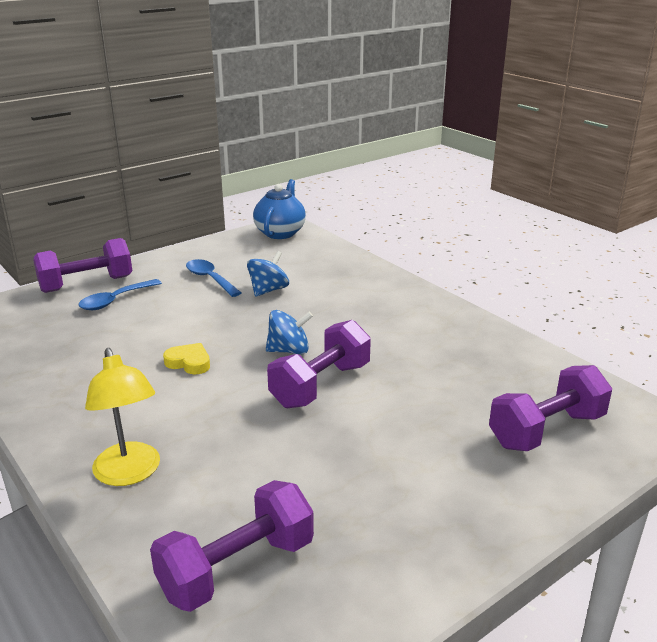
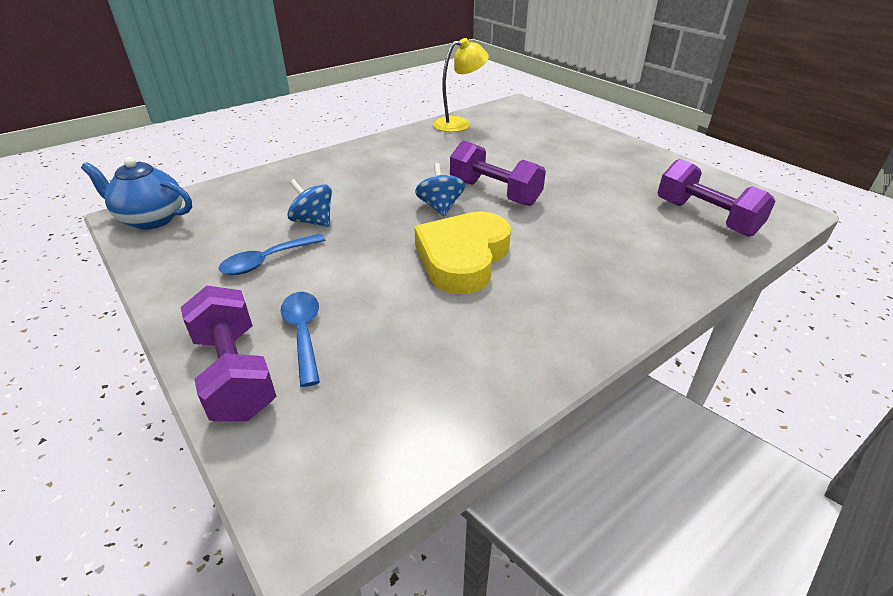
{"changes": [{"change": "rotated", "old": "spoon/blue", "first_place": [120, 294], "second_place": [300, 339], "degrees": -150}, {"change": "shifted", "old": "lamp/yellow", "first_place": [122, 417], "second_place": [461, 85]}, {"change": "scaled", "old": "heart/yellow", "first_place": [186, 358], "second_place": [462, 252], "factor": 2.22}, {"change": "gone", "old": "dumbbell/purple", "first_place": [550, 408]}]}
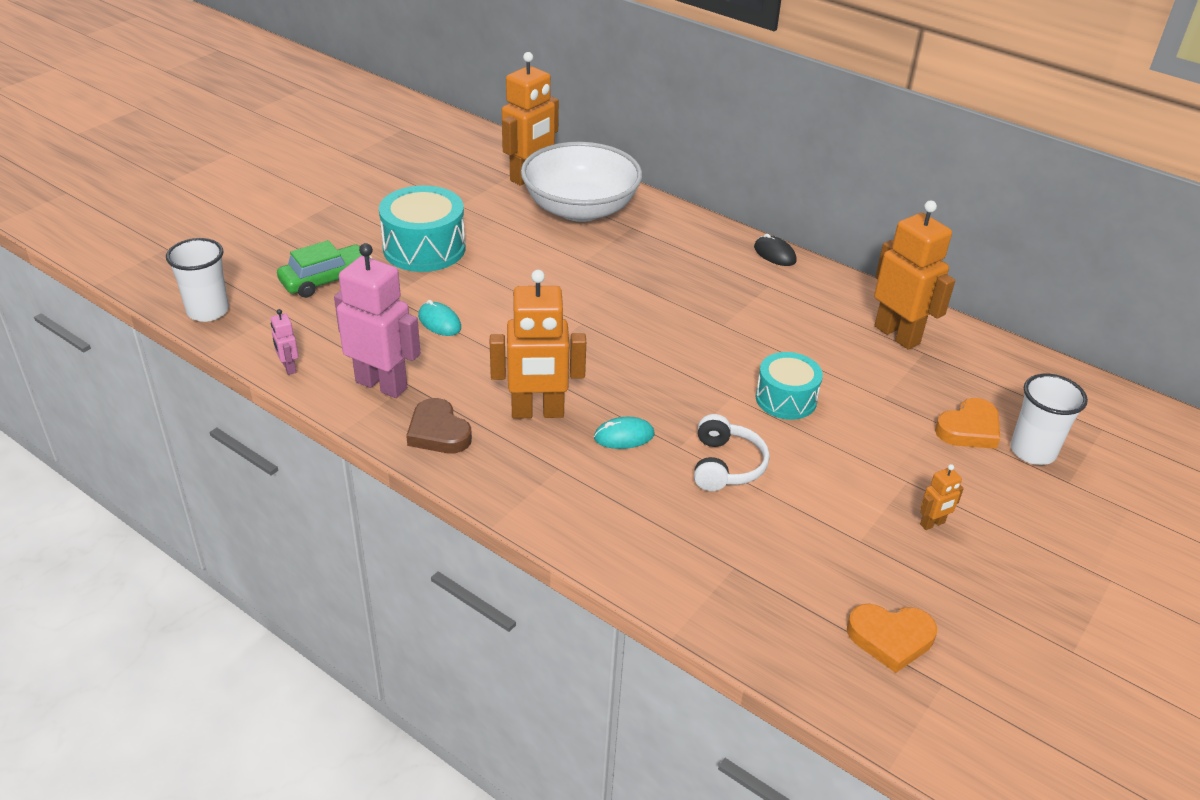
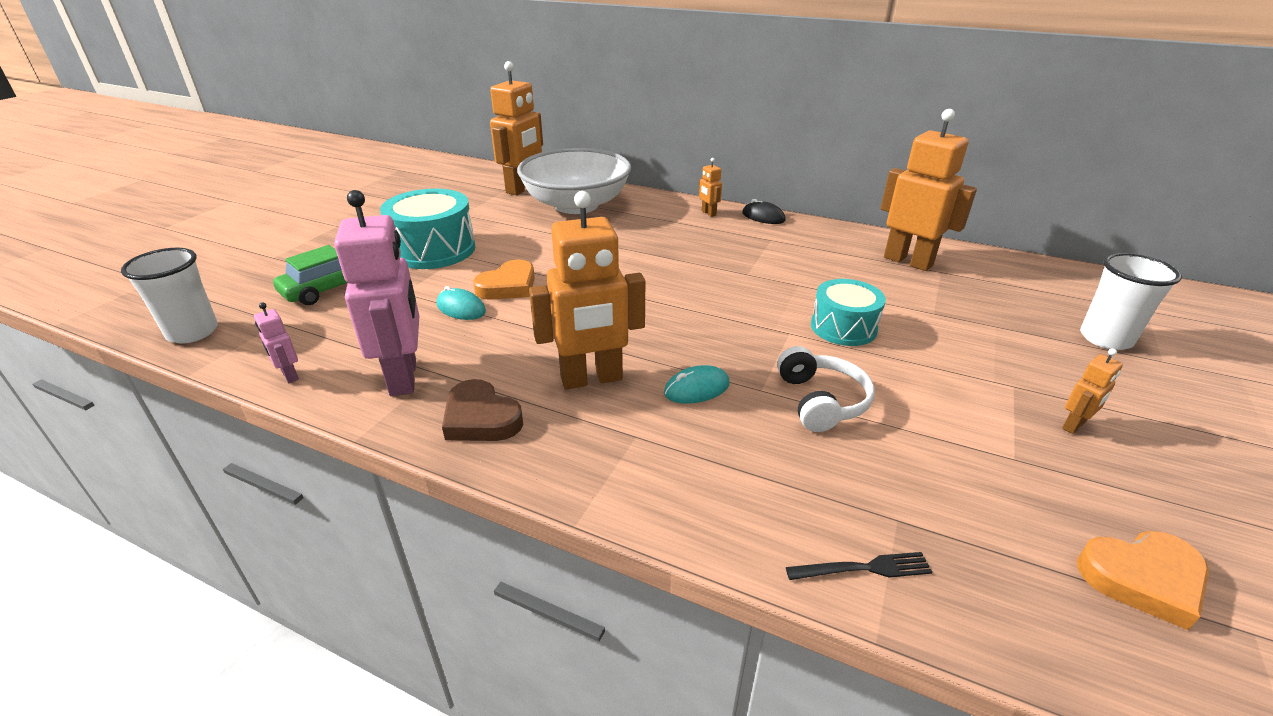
{"changes": [{"change": "rotated", "old": "robot/pink", "first_place": [377, 320], "second_place": [376, 293], "degrees": 60}, {"change": "shifted", "old": "heart/orange", "first_place": [967, 423], "second_place": [504, 280]}, {"change": "new", "new": "robot/orange", "second_place": [710, 187]}, {"change": "new", "new": "fork/black", "second_place": [859, 566]}]}
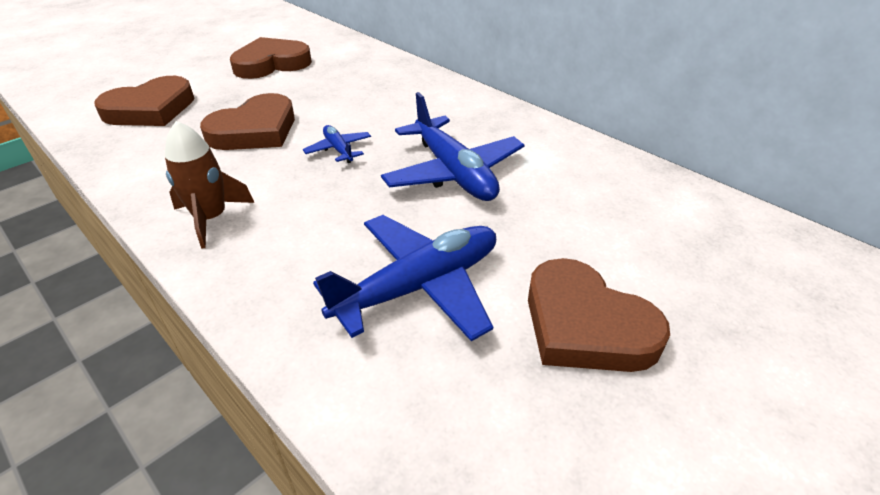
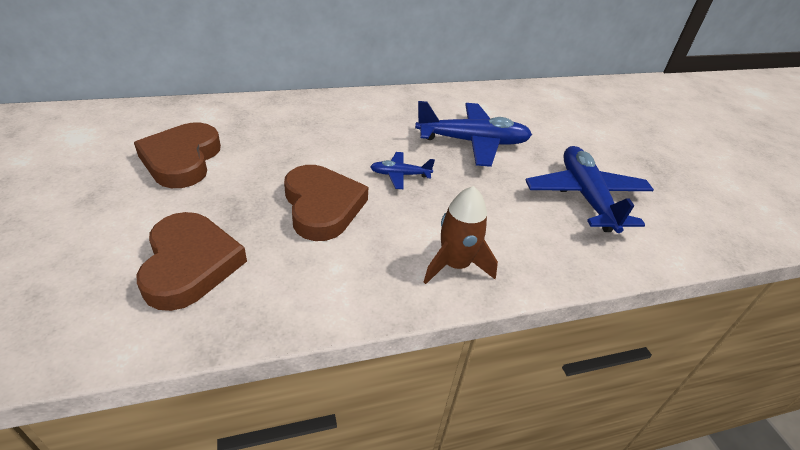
{"changes": [{"change": "gone", "old": "heart/brown", "first_place": [599, 315]}]}
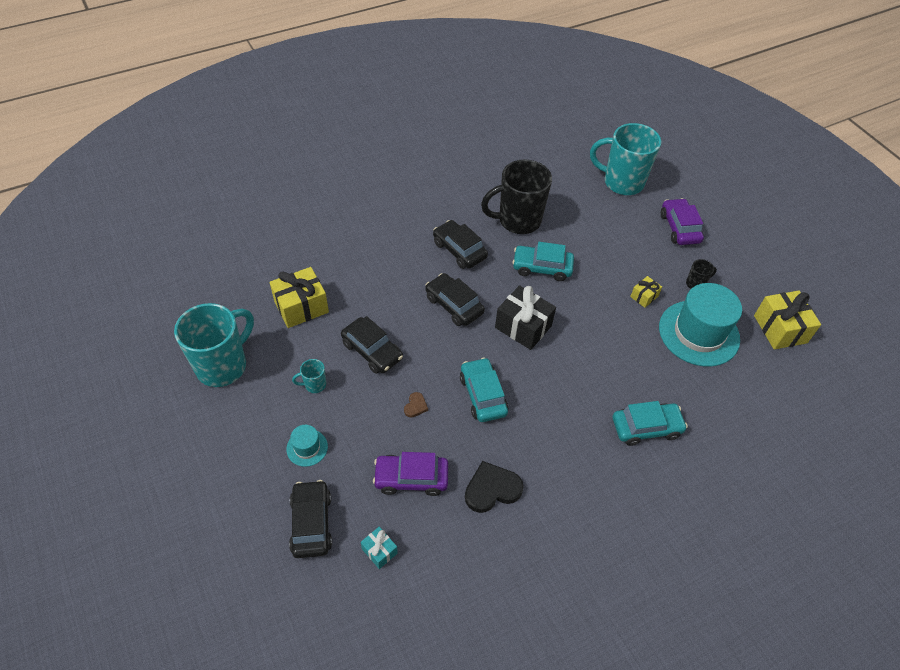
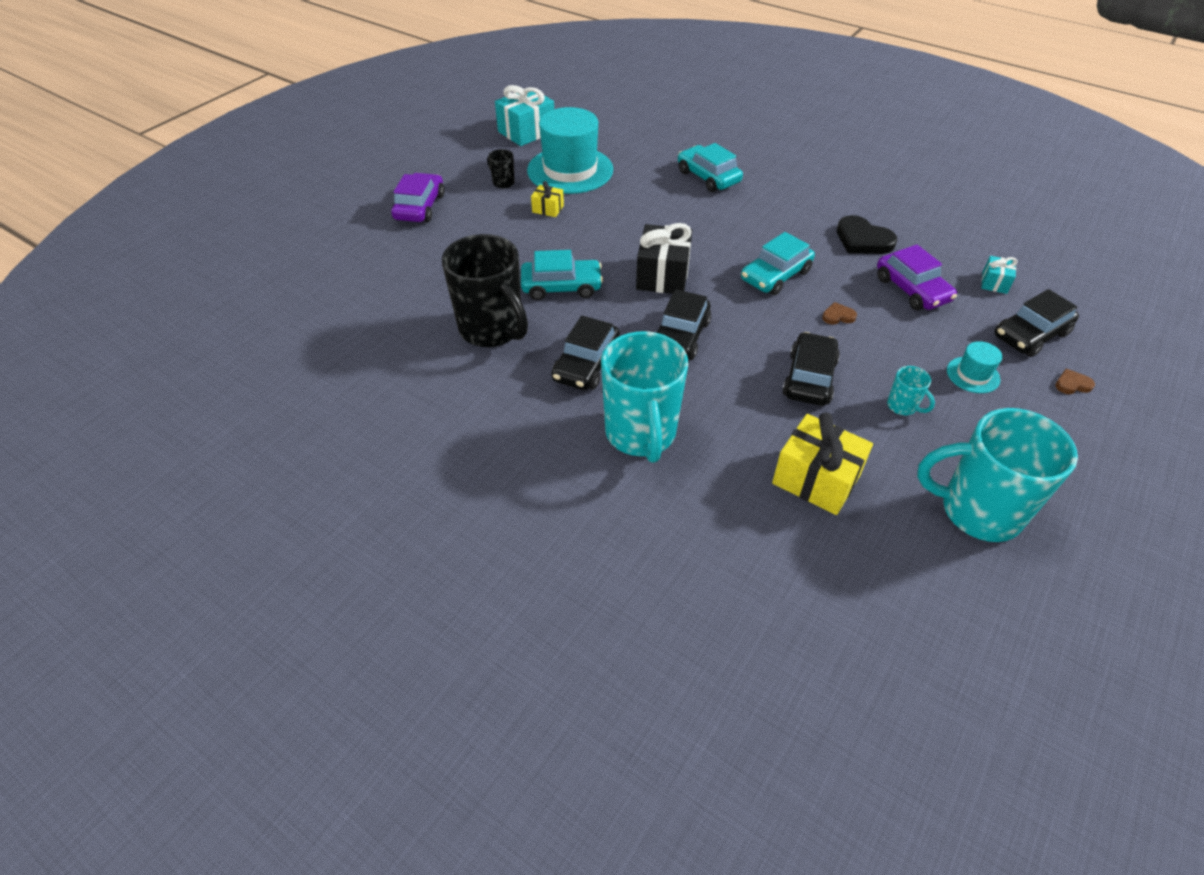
{"changes": [{"change": "rotated", "old": "car/turquoise", "first_place": [543, 261], "second_place": [562, 275], "degrees": -75}, {"change": "shifted", "old": "mug/turquoise", "first_place": [625, 159], "second_place": [645, 397]}, {"change": "rotated", "old": "car/purple", "first_place": [682, 221], "second_place": [418, 197], "degrees": 135}, {"change": "repainted", "old": "gift/yellow", "new": "gift/turquoise", "first_place": [787, 320], "second_place": [524, 115]}, {"change": "new", "new": "heart/brown", "second_place": [1075, 381]}]}
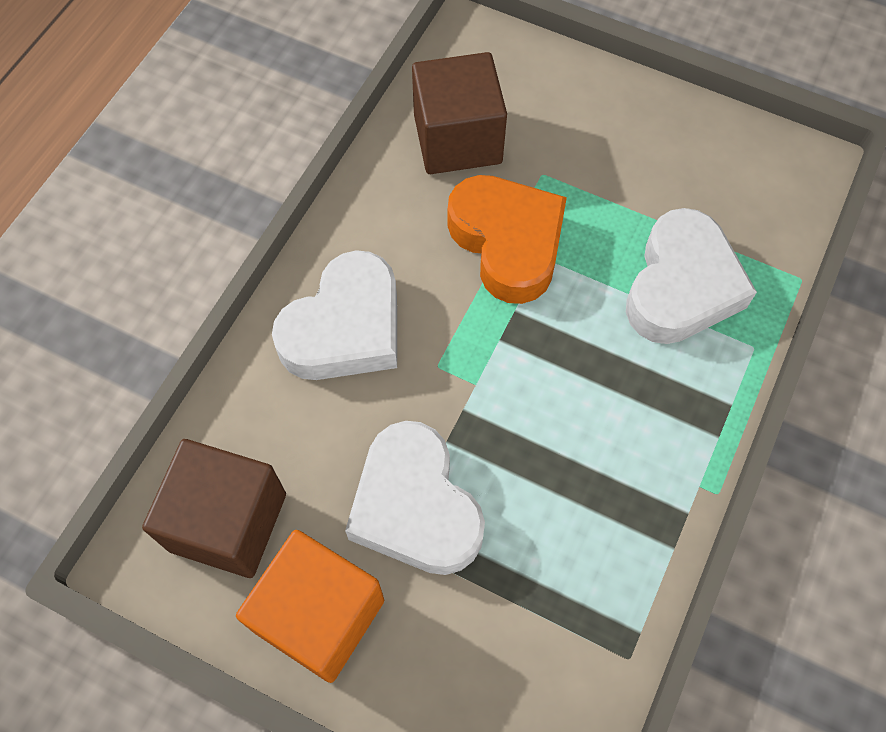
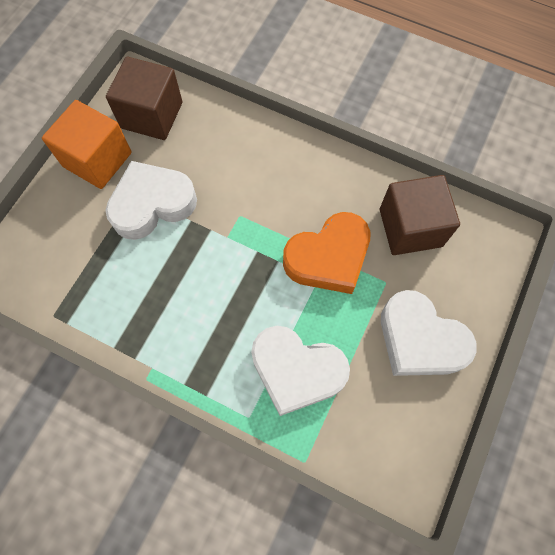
{"changes": [{"change": "shifted", "old": "heart/white", "first_place": [334, 315], "second_place": [429, 333]}]}
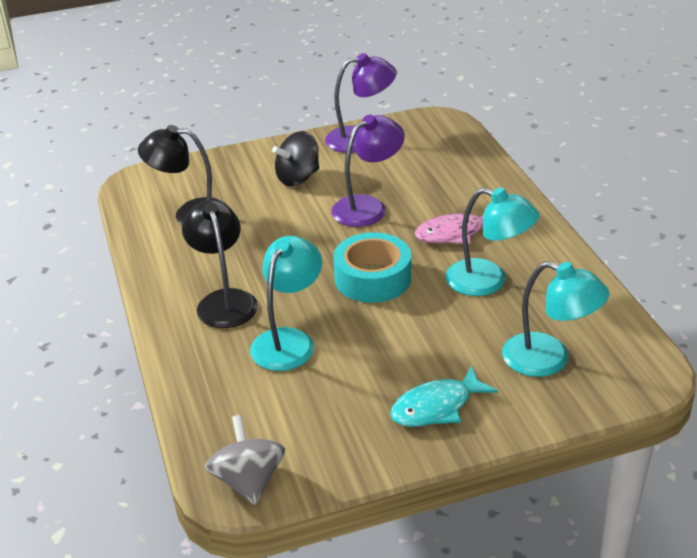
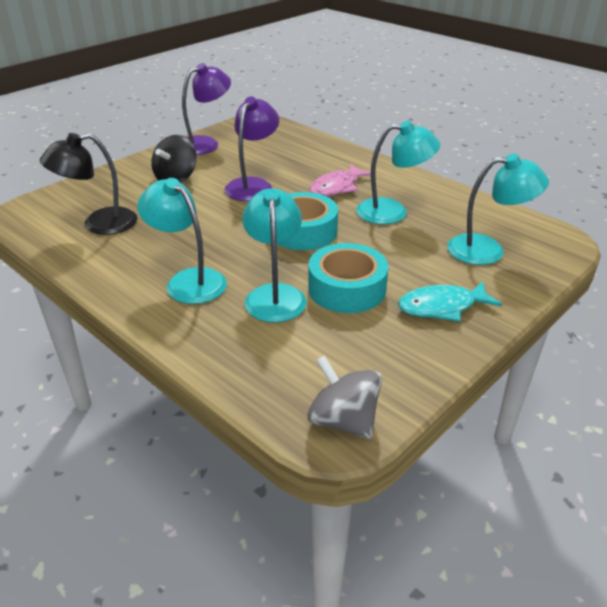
{"changes": [{"change": "repainted", "old": "lamp/black", "new": "lamp/turquoise", "first_place": [220, 264], "second_place": [182, 241]}, {"change": "rotated", "old": "fish/turquoise", "first_place": [444, 396], "second_place": [450, 301], "degrees": 45}, {"change": "new", "new": "tape/turquoise", "second_place": [348, 278]}]}
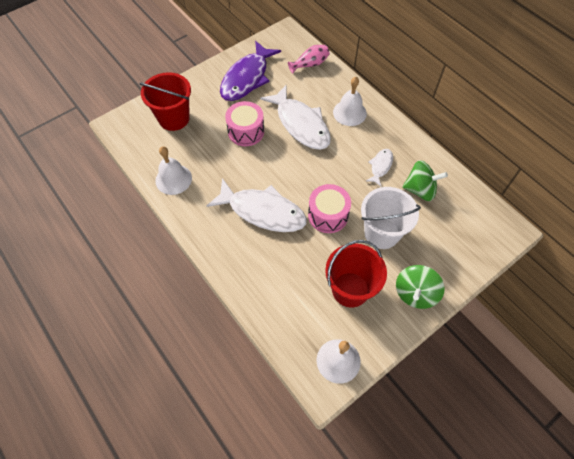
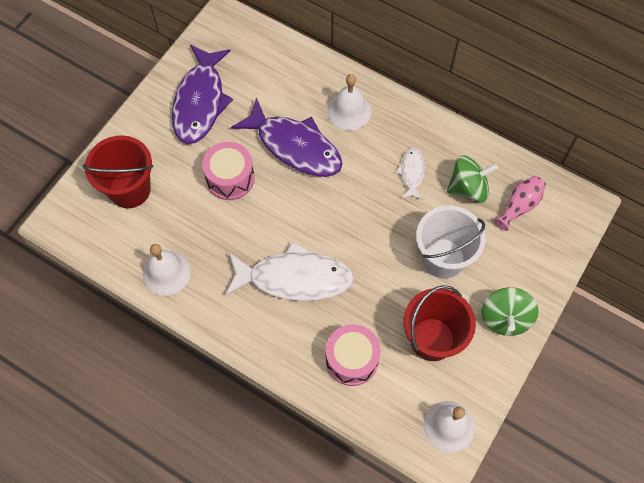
{"changes": [{"change": "repainted", "old": "fish/white", "new": "fish/purple", "first_place": [295, 117], "second_place": [286, 137]}, {"change": "shifted", "old": "vase/pink", "first_place": [309, 59], "second_place": [520, 203]}, {"change": "shifted", "old": "drum/pink", "first_place": [329, 208], "second_place": [353, 355]}]}
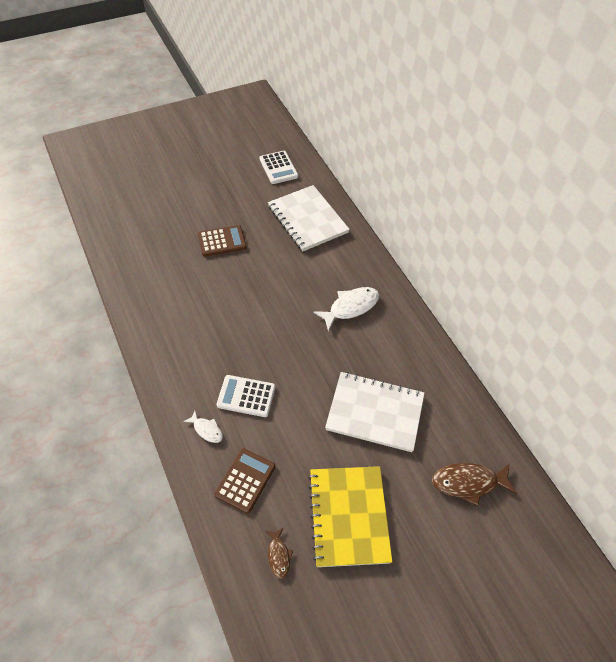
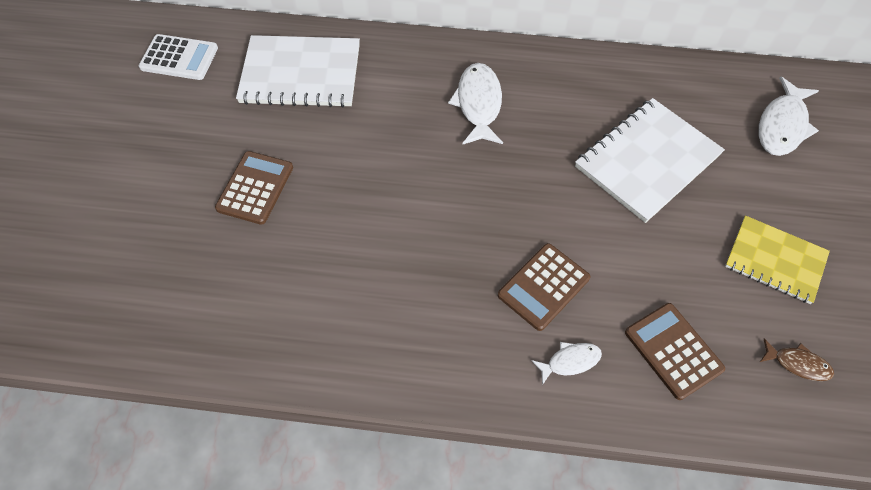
{"changes": [{"change": "repainted", "old": "calculator/white", "new": "calculator/brown", "first_place": [246, 396], "second_place": [544, 287]}, {"change": "scaled", "old": "notebook/yellow", "first_place": [350, 516], "second_place": [777, 259], "factor": 0.65}, {"change": "repainted", "old": "fish/brown", "new": "fish/white", "first_place": [474, 484], "second_place": [788, 116]}]}
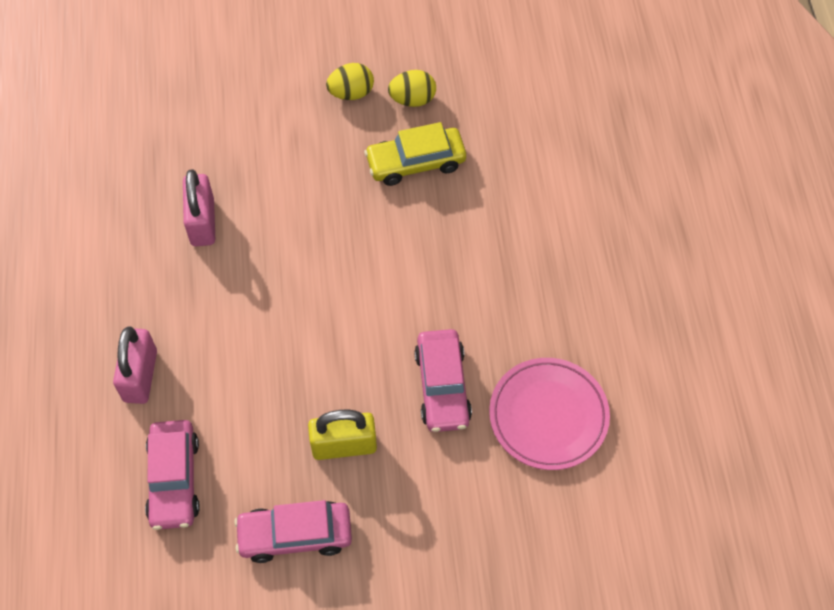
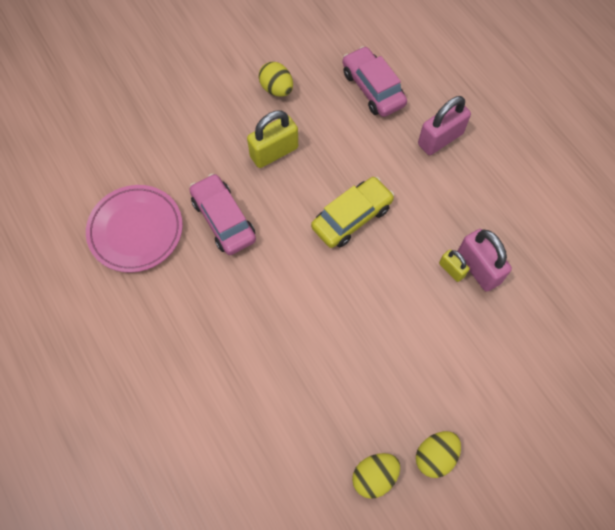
{"changes": [{"change": "rotated", "old": "padlock/pink", "first_place": [135, 365], "second_place": [444, 125], "degrees": 75}, {"change": "swapped", "old": "car/pink", "new": "egg/yellow", "first_place": [293, 531], "second_place": [275, 79]}, {"change": "shifted", "old": "car/yellow", "first_place": [415, 154], "second_place": [352, 212]}, {"change": "new", "new": "padlock/yellow", "second_place": [454, 265]}]}
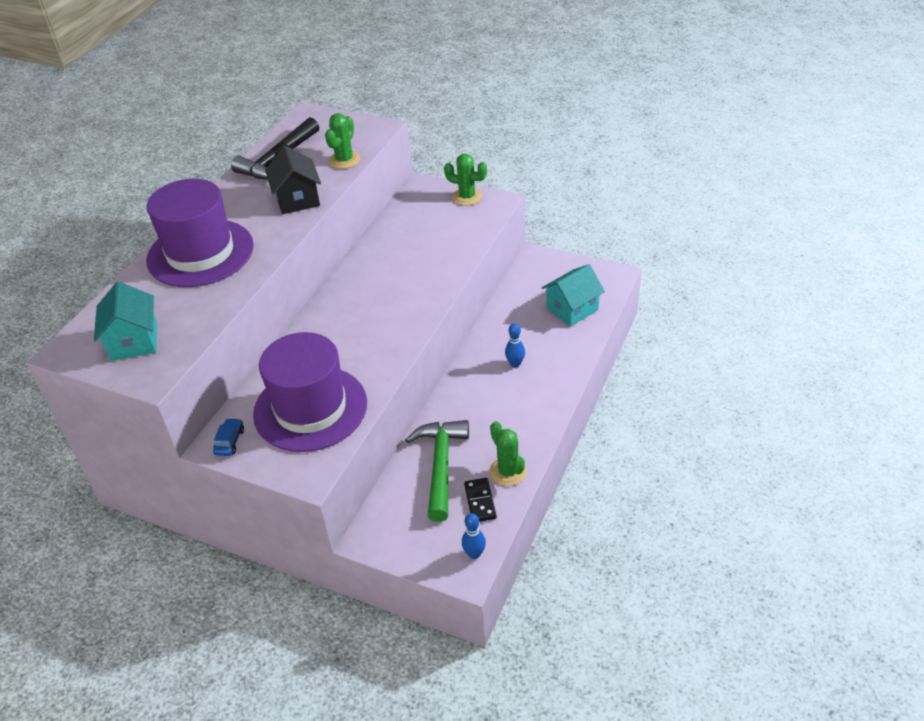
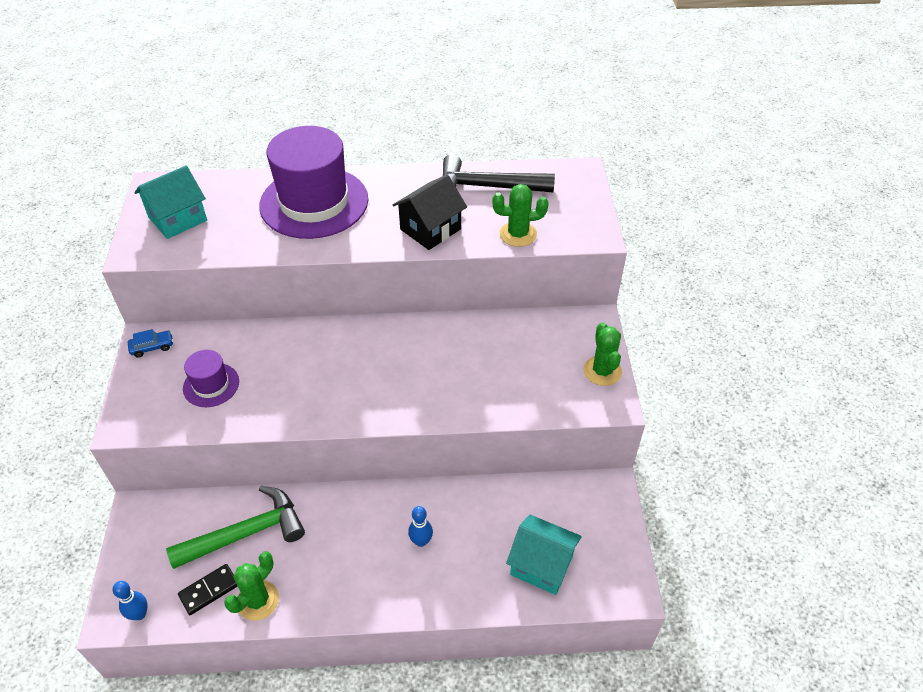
{"changes": [{"change": "scaled", "old": "hat/purple", "first_place": [310, 392], "second_place": [211, 378], "factor": 0.48}]}
